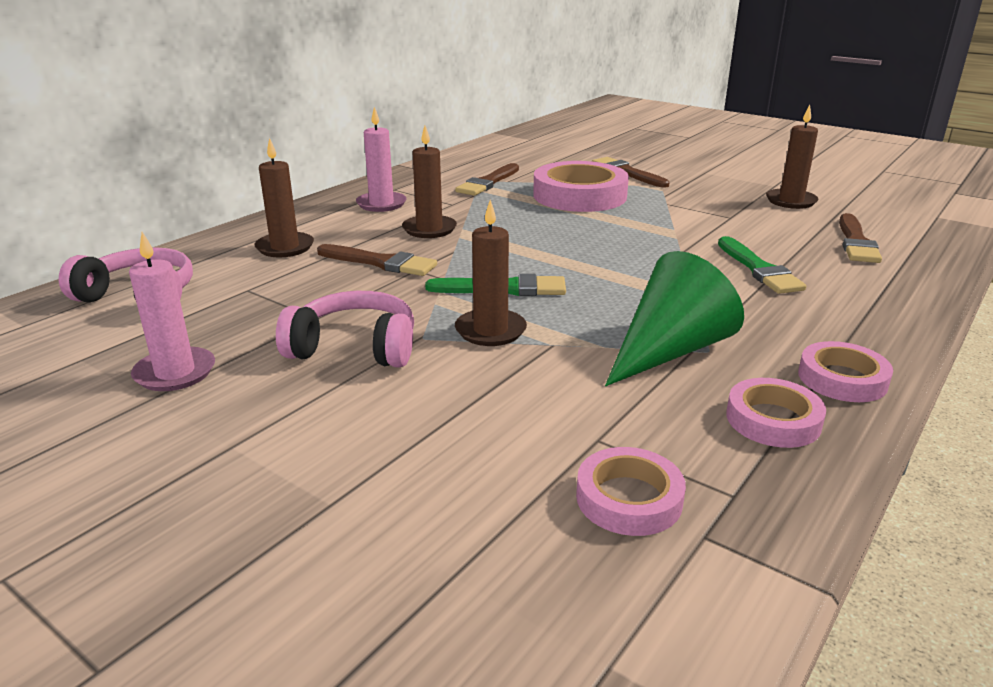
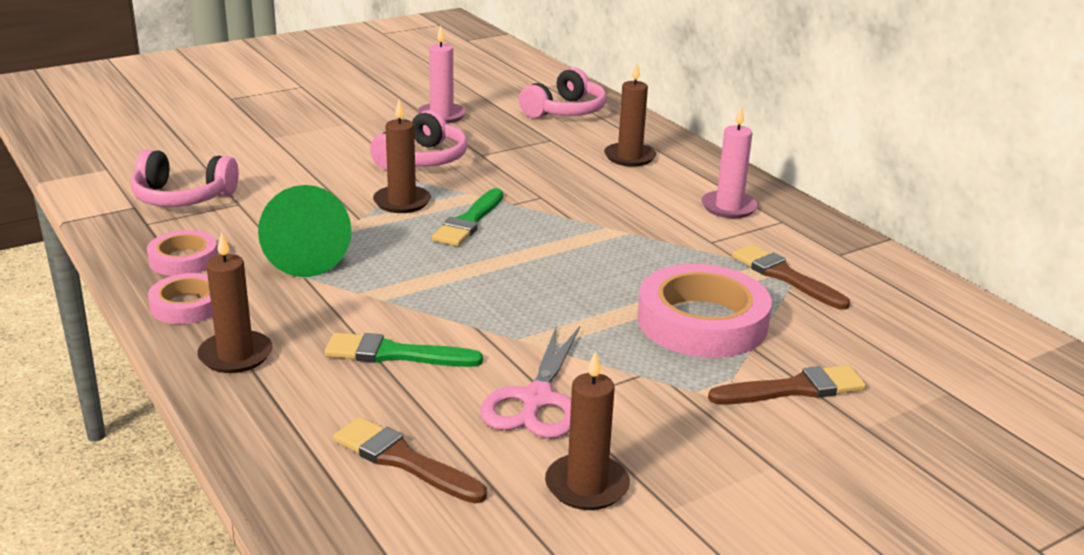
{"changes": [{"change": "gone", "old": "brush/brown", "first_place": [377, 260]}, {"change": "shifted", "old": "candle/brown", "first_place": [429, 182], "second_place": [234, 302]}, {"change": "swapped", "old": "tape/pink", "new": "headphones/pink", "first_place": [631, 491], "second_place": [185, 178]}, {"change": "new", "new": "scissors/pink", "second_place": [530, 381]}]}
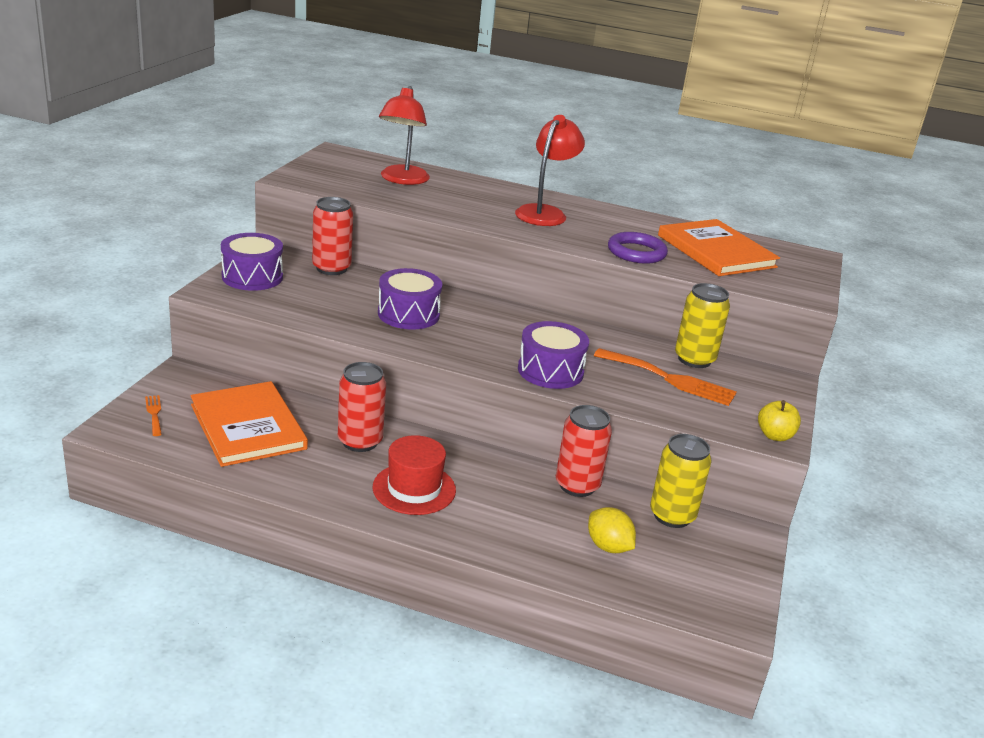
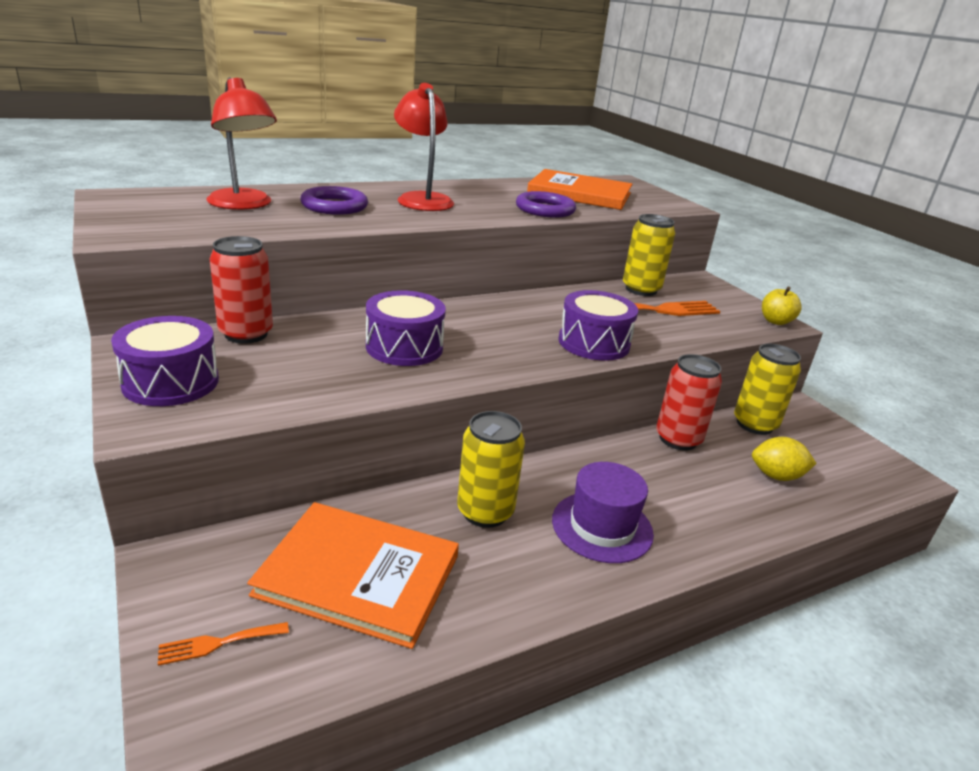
{"changes": [{"change": "rotated", "old": "fork/orange", "first_place": [153, 415], "second_place": [223, 644], "degrees": -45}, {"change": "repainted", "old": "can/red", "new": "can/yellow", "first_place": [362, 407], "second_place": [491, 469]}, {"change": "repainted", "old": "hat/red", "new": "hat/purple", "first_place": [414, 475], "second_place": [603, 512]}, {"change": "new", "new": "ring/purple", "second_place": [334, 200]}]}
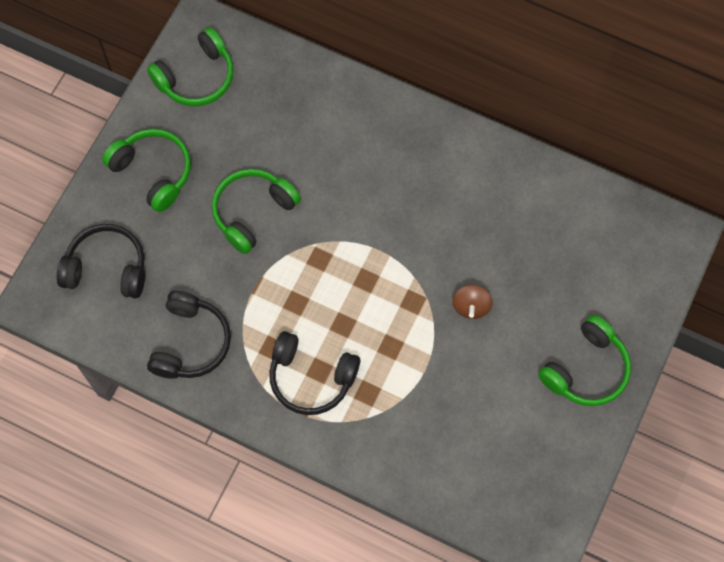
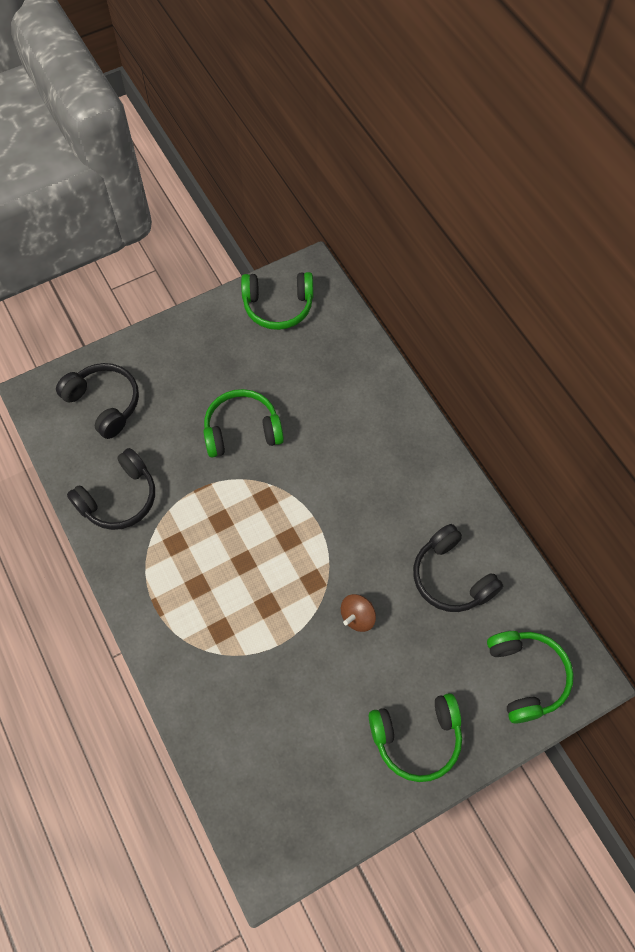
{"changes": [{"change": "shifted", "old": "headphones/green", "first_place": [146, 170], "second_place": [530, 677]}, {"change": "shifted", "old": "headphones/black", "first_place": [314, 373], "second_place": [458, 568]}]}
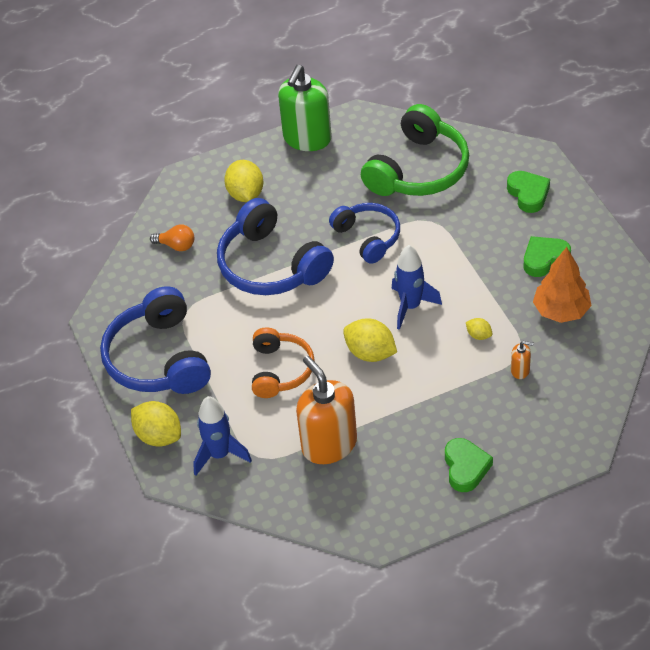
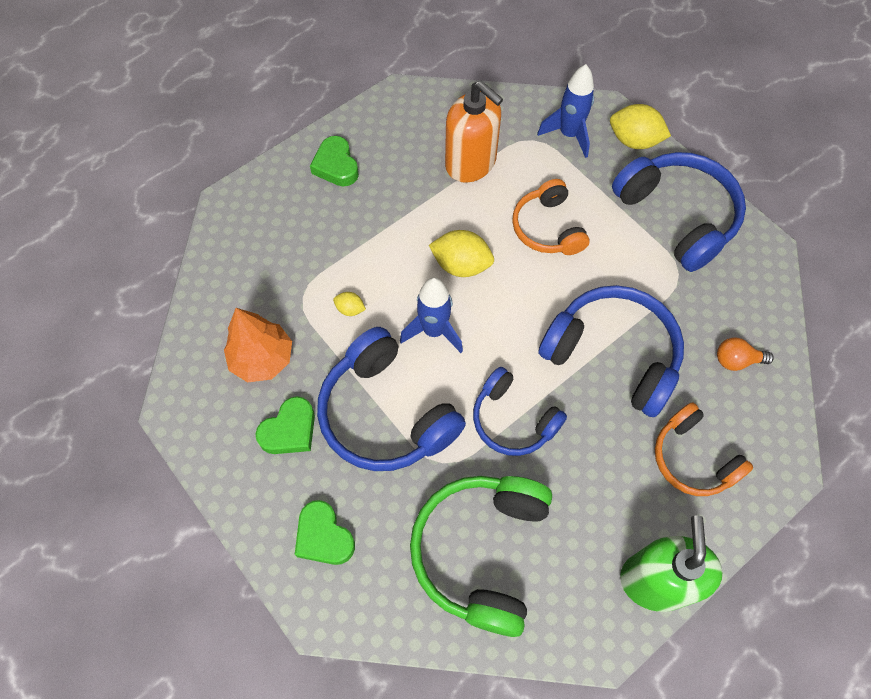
{"changes": [{"change": "swapped", "old": "lemon/yellow", "new": "headphones/orange", "first_place": [243, 181], "second_place": [704, 449]}, {"change": "gone", "old": "soap dispenser/orange", "first_place": [522, 360]}, {"change": "new", "new": "headphones/blue", "second_place": [391, 399]}]}
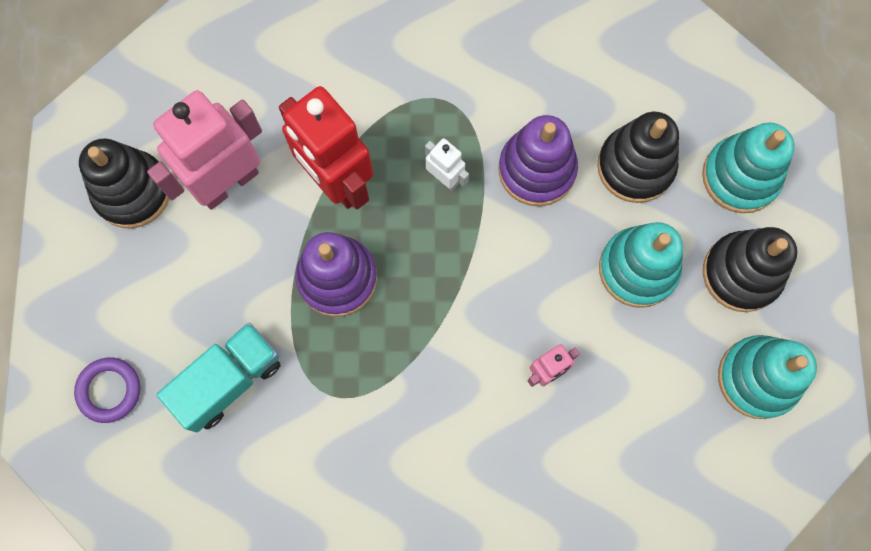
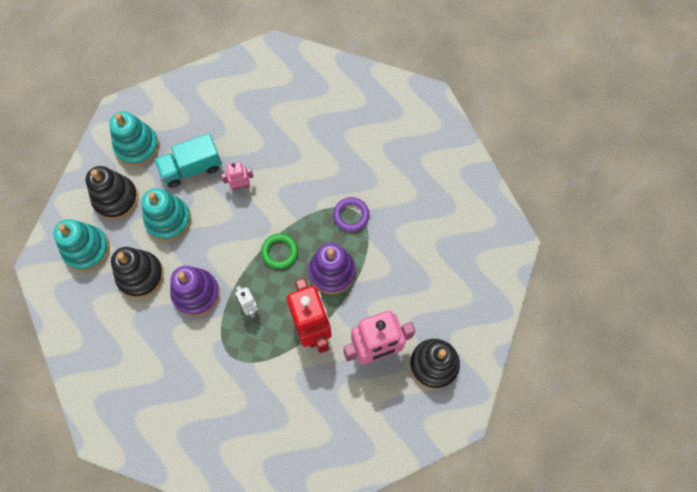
{"changes": [{"change": "shifted", "old": "ring/purple", "first_place": [107, 390], "second_place": [351, 214]}, {"change": "shifted", "old": "truck/turquoise", "first_place": [218, 377], "second_place": [188, 160]}, {"change": "new", "new": "ring/green", "second_place": [279, 251]}]}
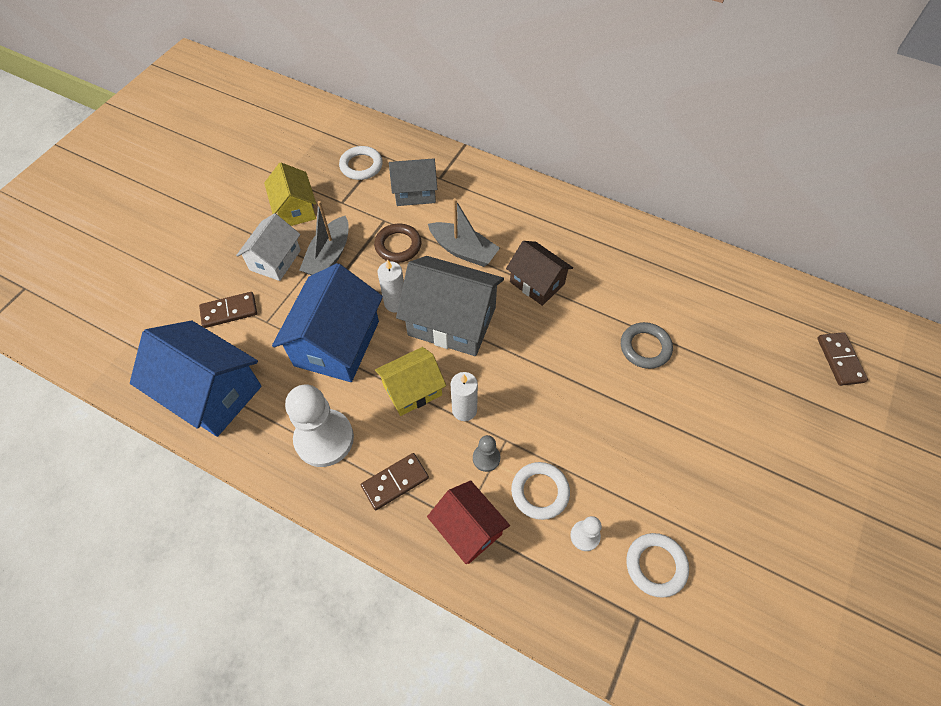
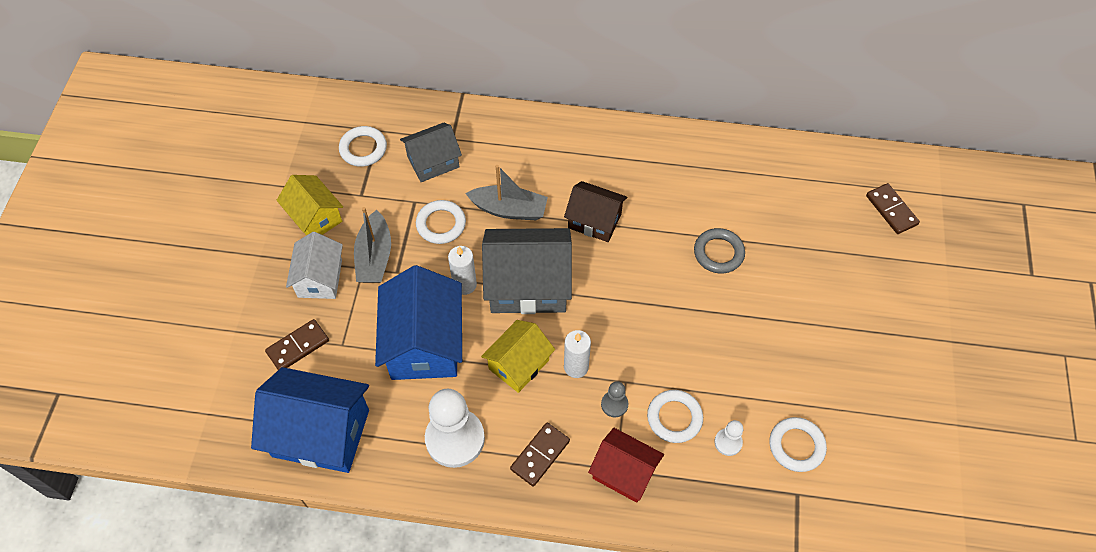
{"changes": [{"change": "repainted", "old": "ring/brown", "new": "ring/white", "first_place": [397, 243], "second_place": [441, 222]}]}
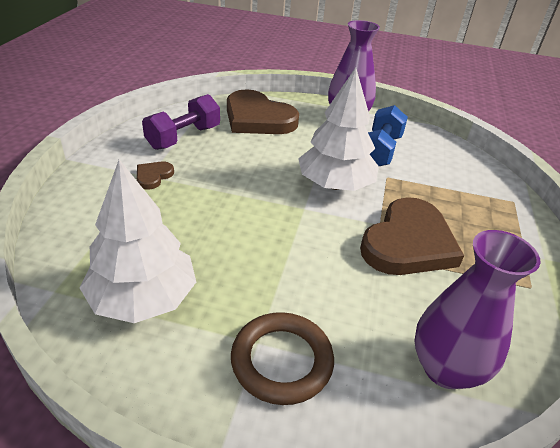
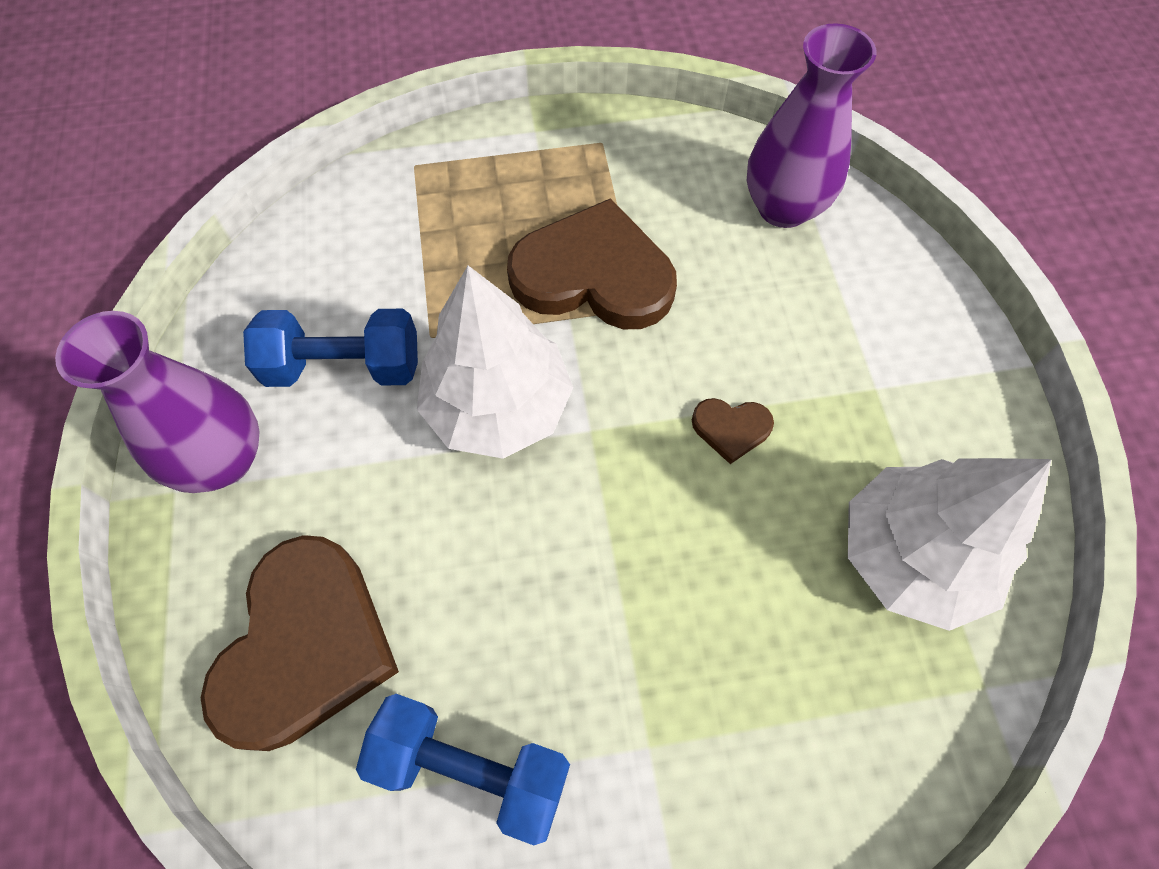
{"changes": [{"change": "shifted", "old": "heart/brown", "first_place": [155, 176], "second_place": [733, 431]}, {"change": "repainted", "old": "dumbbell/purple", "new": "dumbbell/blue", "first_place": [181, 122], "second_place": [463, 769]}, {"change": "gone", "old": "ring/brown", "first_place": [282, 358]}]}
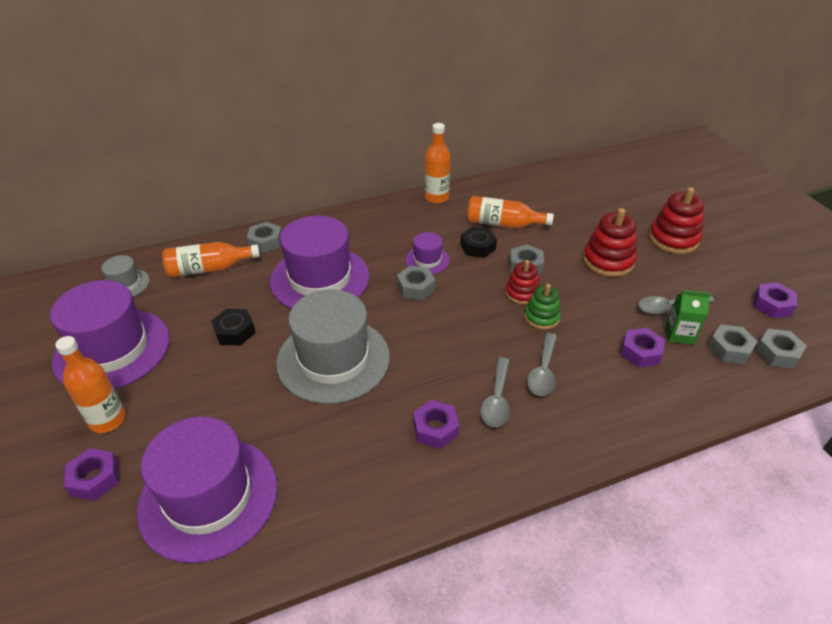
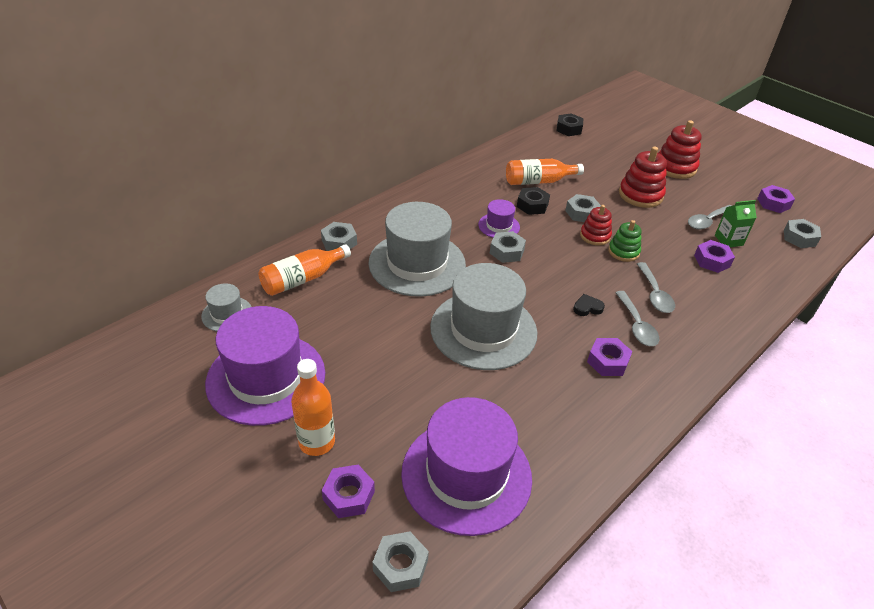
{"changes": [{"change": "shifted", "old": "nut/black", "first_place": [233, 327], "second_place": [569, 124]}, {"change": "repainted", "old": "hat/purple", "new": "hat/grey", "first_place": [320, 262], "second_place": [417, 249]}, {"change": "gone", "old": "bottle/orange", "first_place": [438, 163]}, {"change": "shifted", "old": "nut/grey", "first_place": [733, 344], "second_place": [401, 561]}, {"change": "new", "new": "heart/black", "second_place": [589, 305]}]}
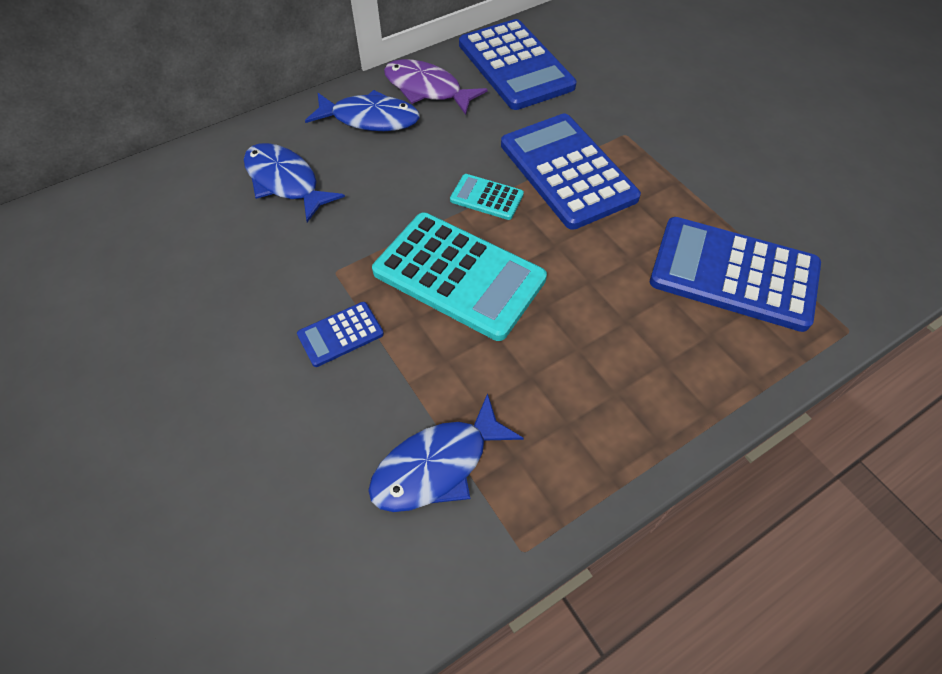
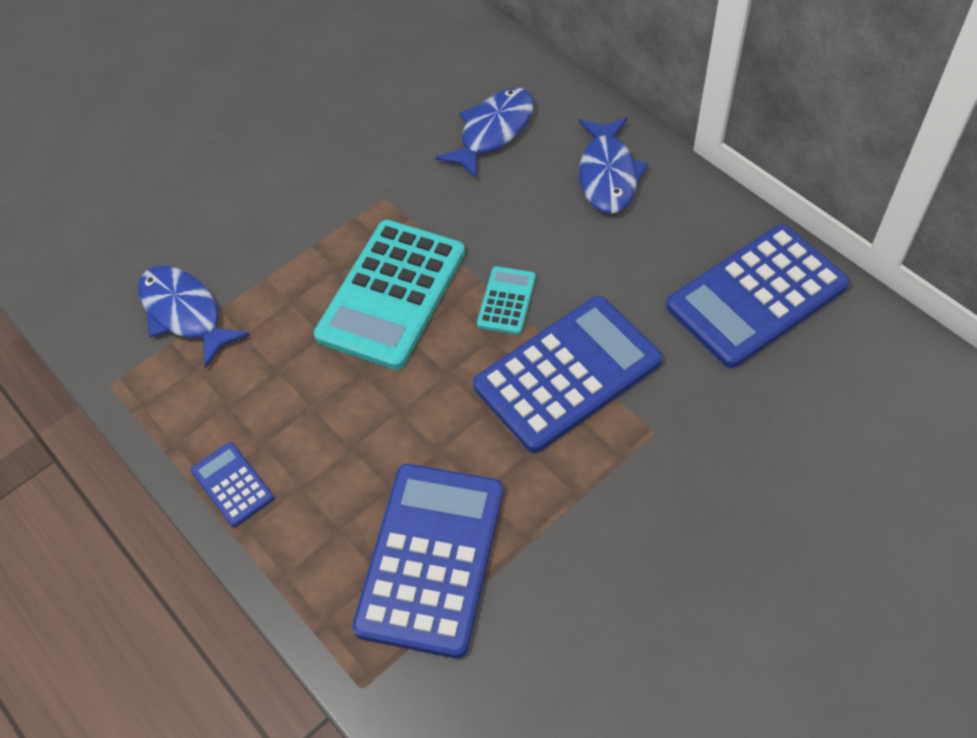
{"changes": [{"change": "shifted", "old": "calculator/blue", "first_place": [340, 334], "second_place": [232, 484]}, {"change": "gone", "old": "fish/purple", "first_place": [436, 87]}]}
